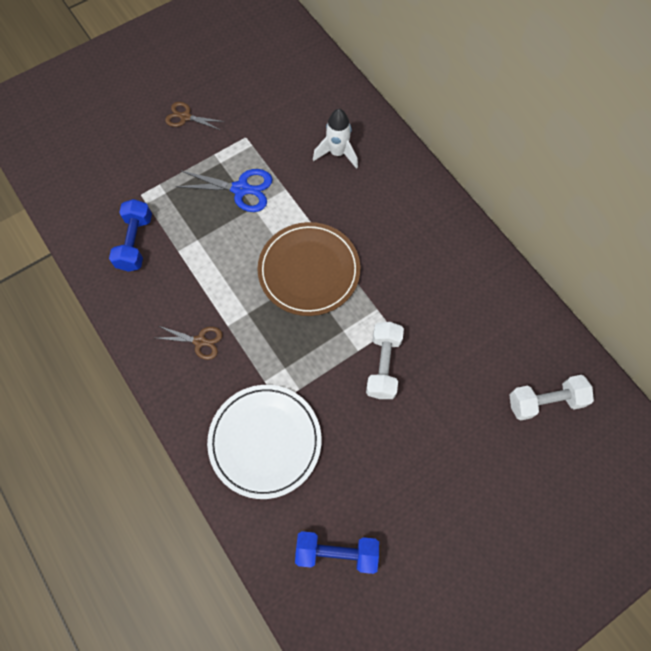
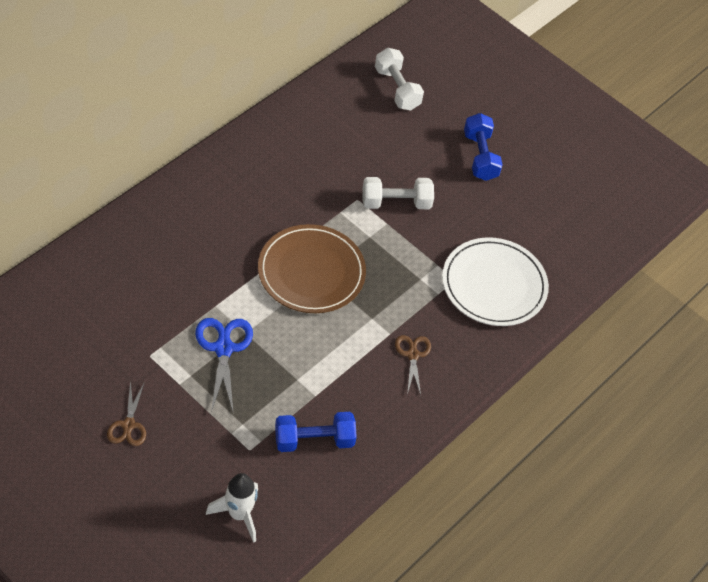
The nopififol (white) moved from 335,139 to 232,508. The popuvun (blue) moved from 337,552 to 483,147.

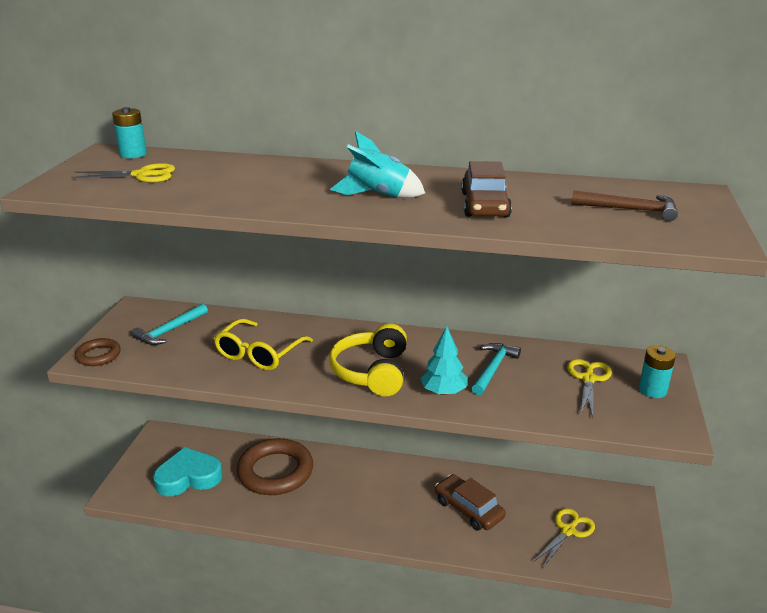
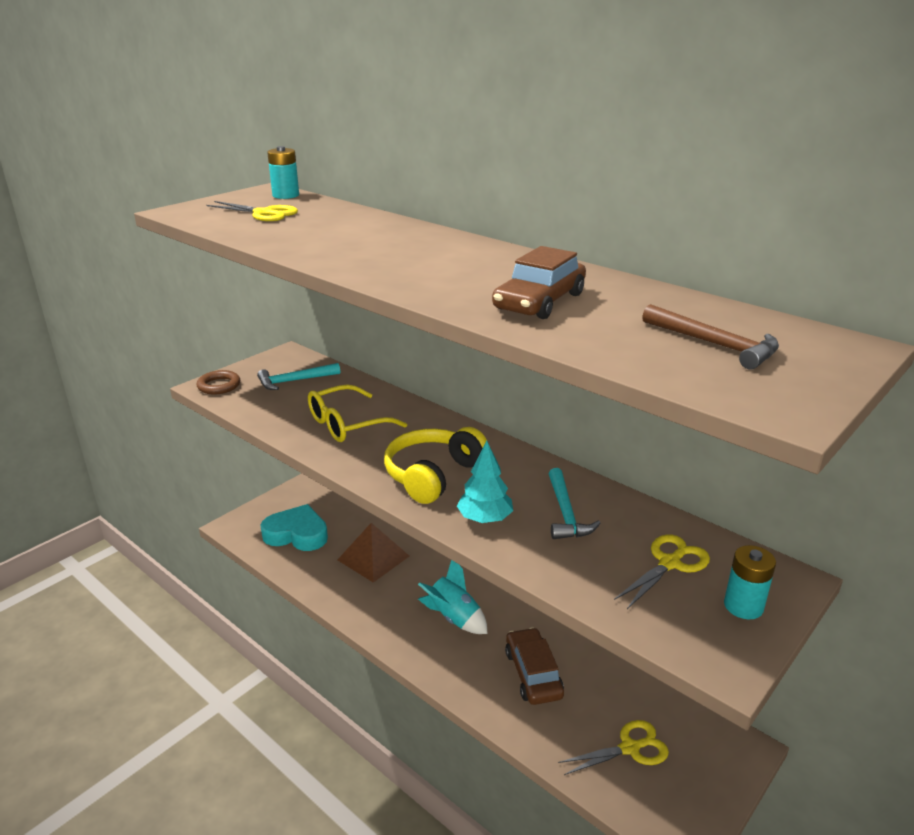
The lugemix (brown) at 275,466 was replaced by the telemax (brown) at 373,553. The nopififol (turquoise) moved from 377,164 to 452,597. The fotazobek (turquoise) at 496,369 turned 120 degrees clockwise.

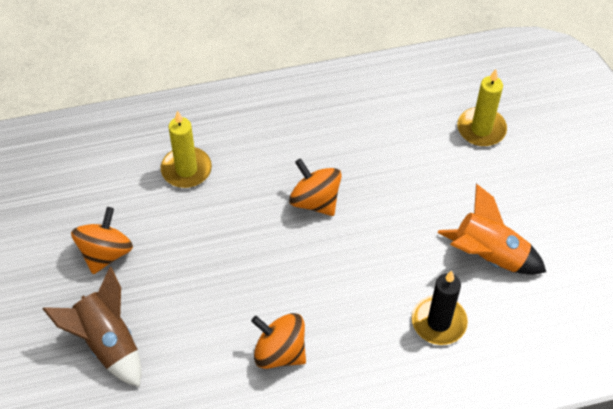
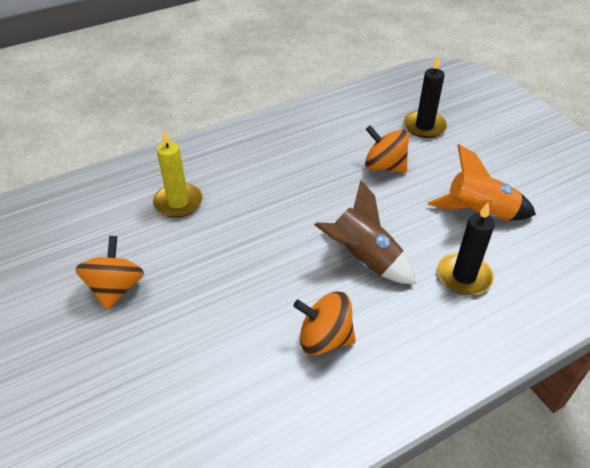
The nopififol (brown) moved from 92,327 to 365,232. The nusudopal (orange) moved from 315,187 to 387,149. The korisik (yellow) at 482,107 became the korisik (black) at 425,96.

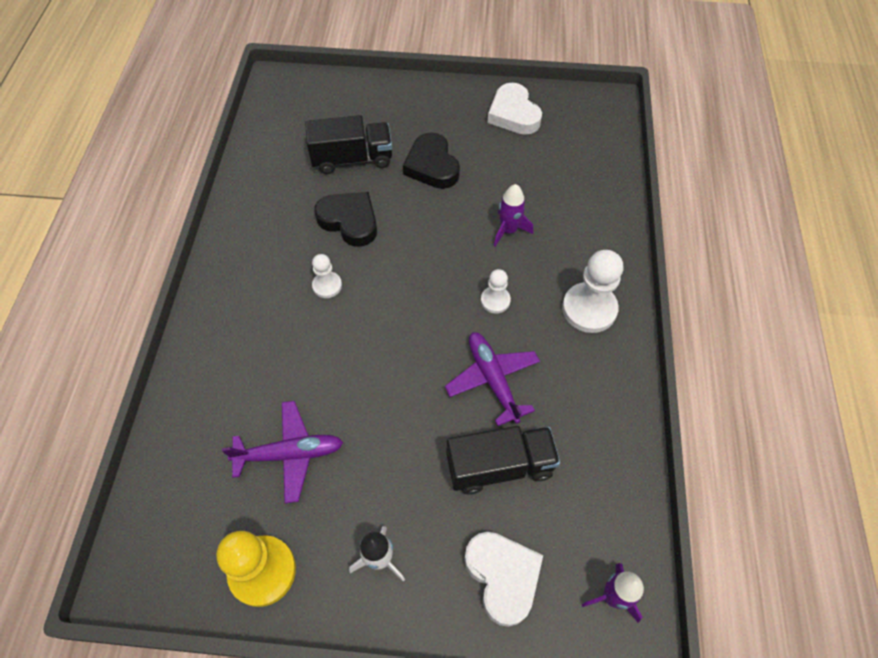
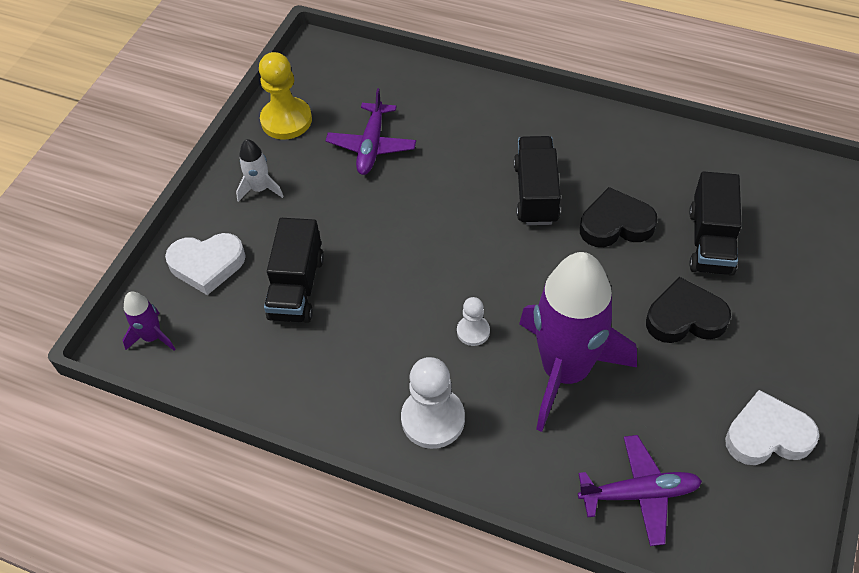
The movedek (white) at 327,276 was replaced by the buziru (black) at 537,180. The nopififol (purple) at 513,215 changed to 2.38 times the size. The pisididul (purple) moved from 492,379 to 640,490. The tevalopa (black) at 345,219 turned 150 degrees counterclockwise.

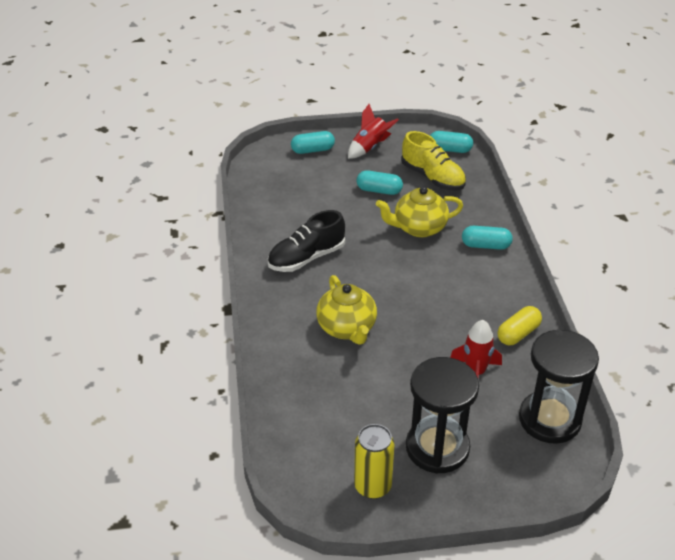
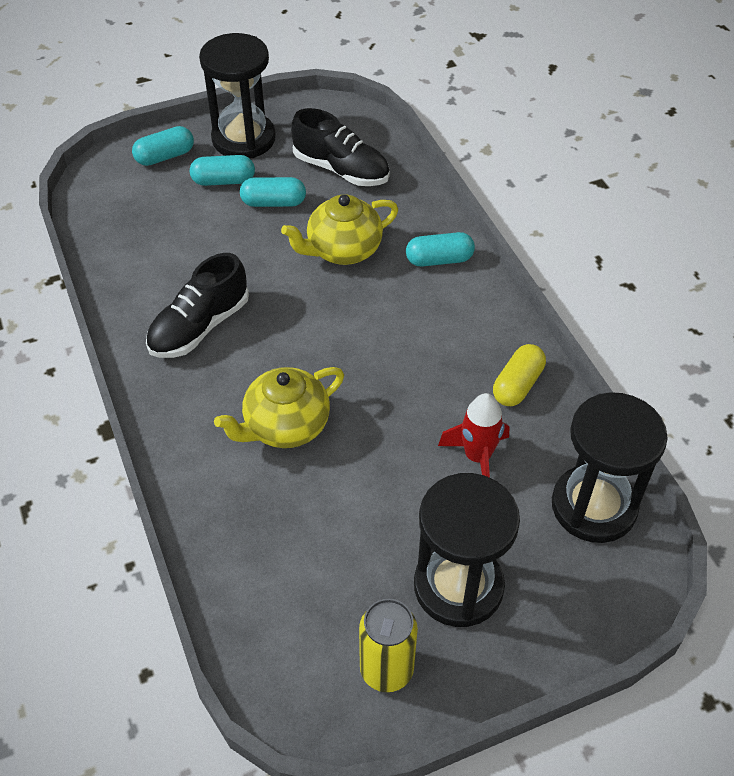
The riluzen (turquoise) moved from 451,142 to 222,170. The nopififol (red) at 373,131 was replaced by the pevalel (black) at 237,95. The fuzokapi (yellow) at 346,310 turned 90 degrees clockwise. The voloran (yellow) at 433,160 became the voloran (black) at 340,147.

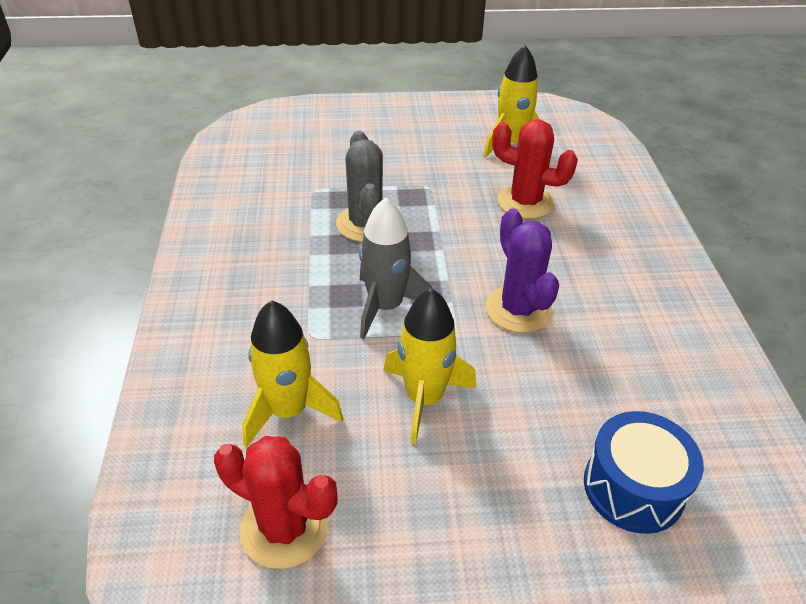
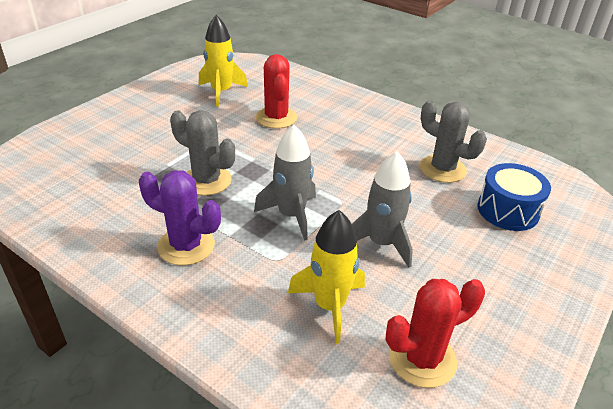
The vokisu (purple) moved from 522,270 to 180,218. The vokisu (red) at 535,169 turned 75 degrees counterclockwise. The nopififol (yellow) at 429,366 became the nopififol (grey) at 382,209. The vokisu (grey) at 453,141 appeared.

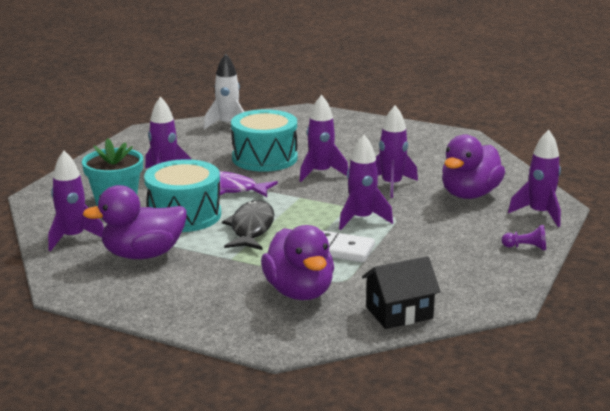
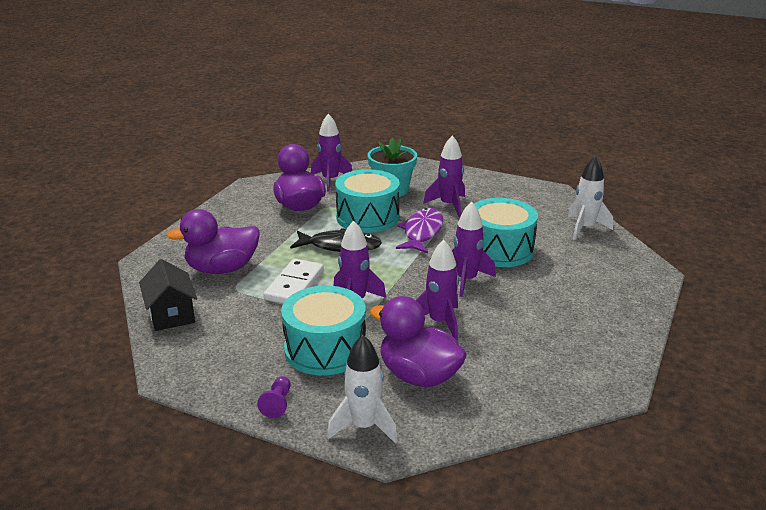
The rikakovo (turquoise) at 323,330 appeared. The nopififol (purple) at 534,178 became the nopififol (white) at 362,389.

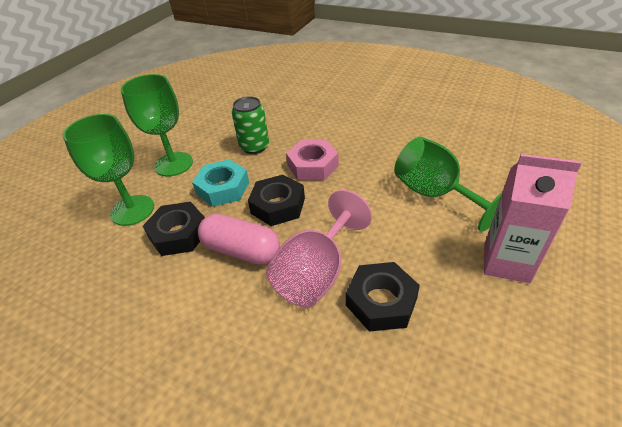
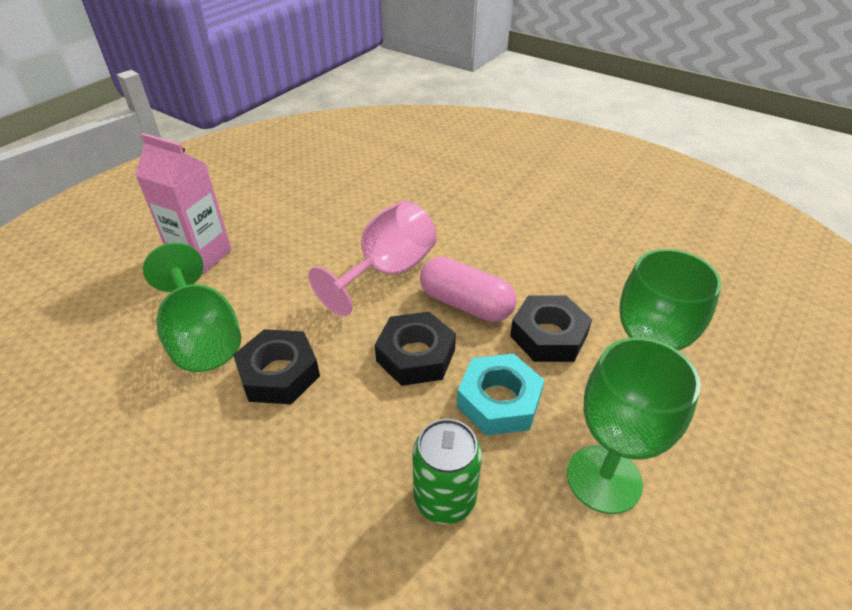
The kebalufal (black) moved from 383,297 to 276,366. The kebalufal (pink) at 312,160 disappeared.

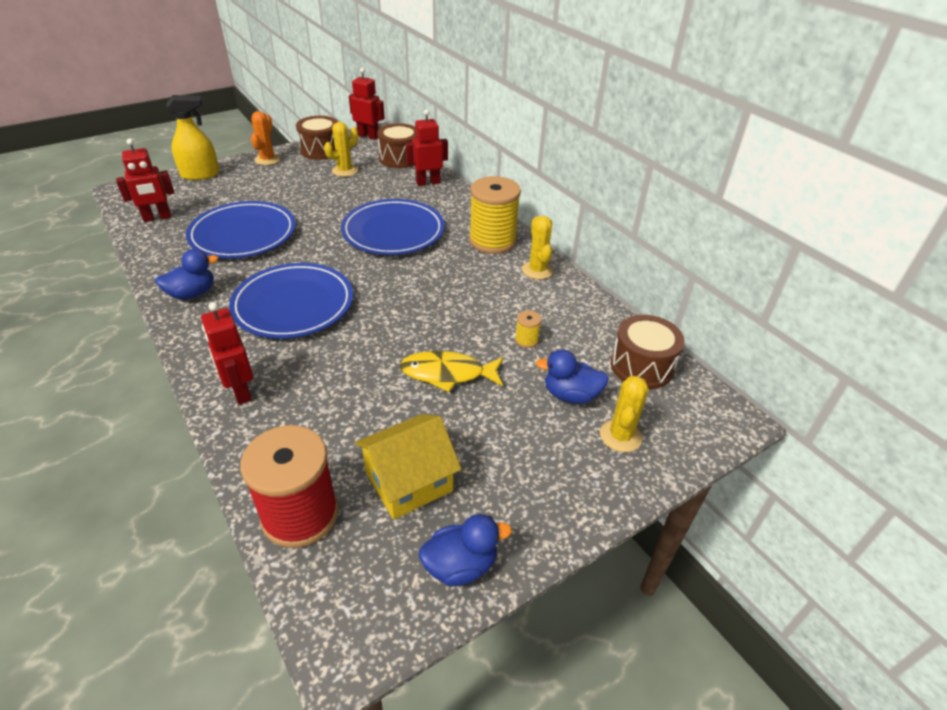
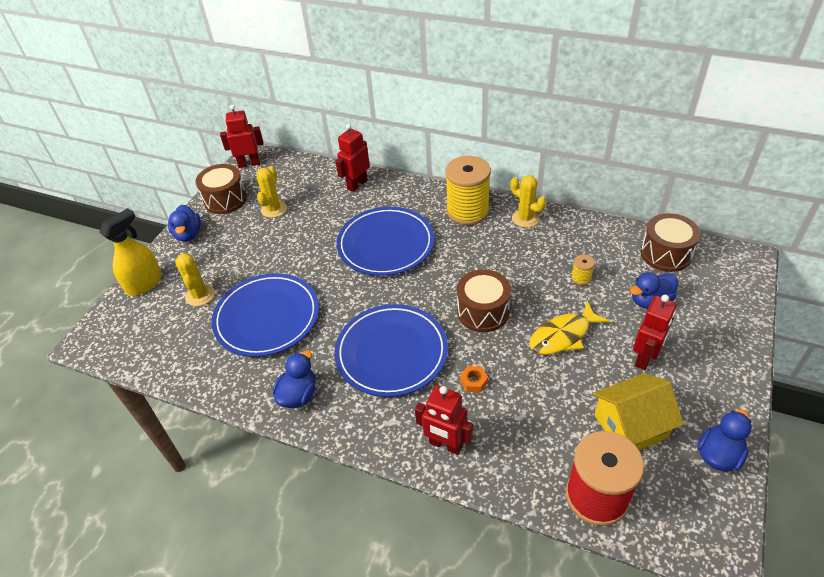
The vokisu (orange) at 266,138 was replaced by the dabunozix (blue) at 184,223. The vokisu (yellow) moved from 624,414 to 195,279. The rikakovo (brown) moved from 397,145 to 484,300. The kebalufal (orange) at 474,379 appeared. The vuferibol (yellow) at 408,467 turned 45 degrees clockwise. The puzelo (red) moved from 145,180 to 655,332.

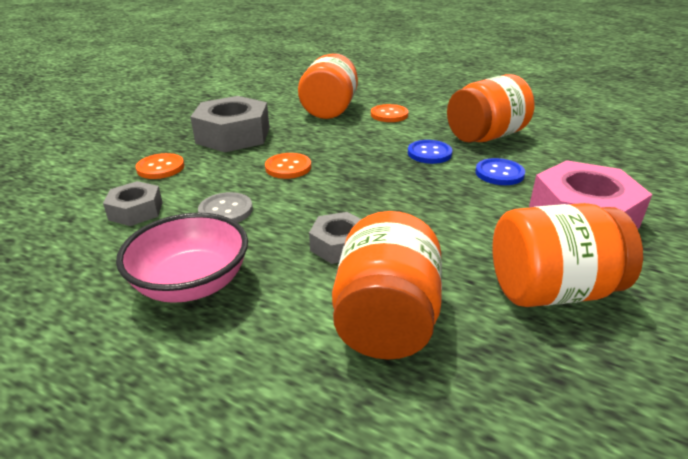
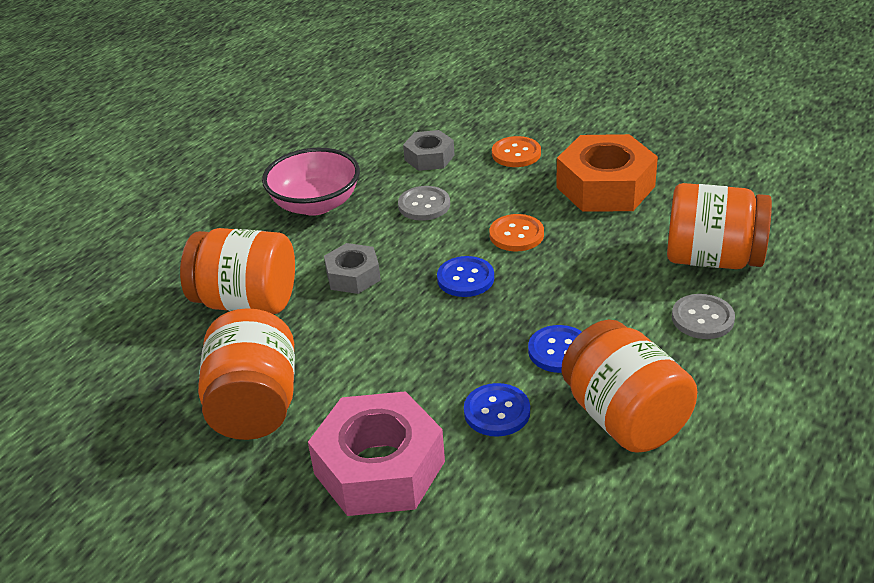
The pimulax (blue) at 465,276 appeared. The kebalufal (grey) at 230,124 became the kebalufal (orange) at 607,173. The pimulax (orange) at 389,113 became the pimulax (grey) at 703,316.

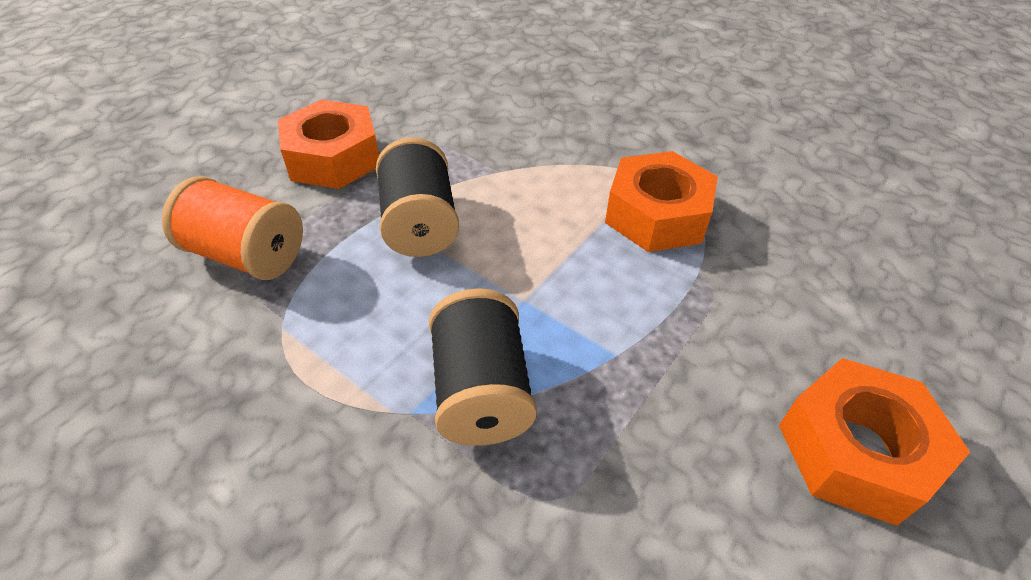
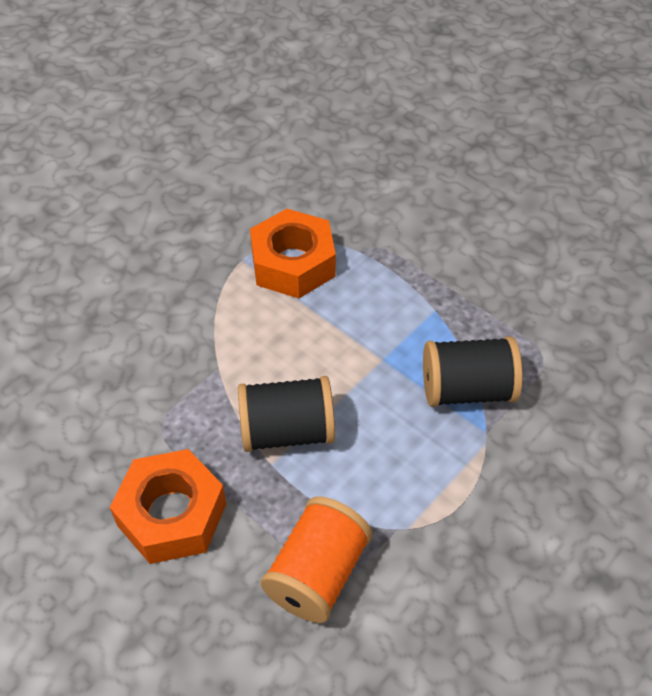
The kebalufal (orange) at 874,442 disappeared.

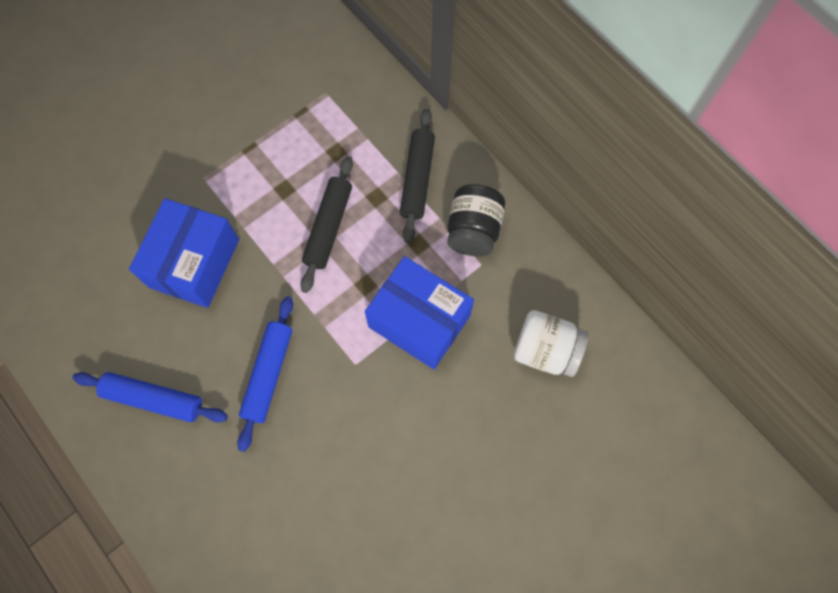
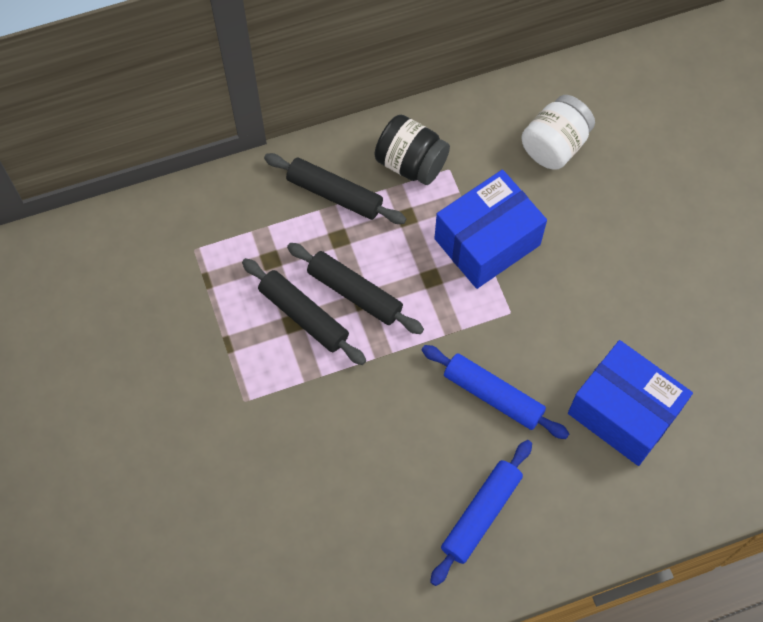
The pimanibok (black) at 304,311 appeared. The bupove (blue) moved from 184,253 to 630,403.

